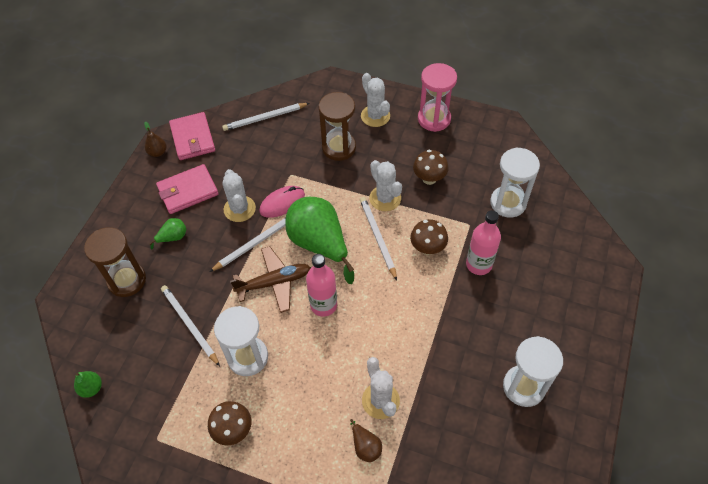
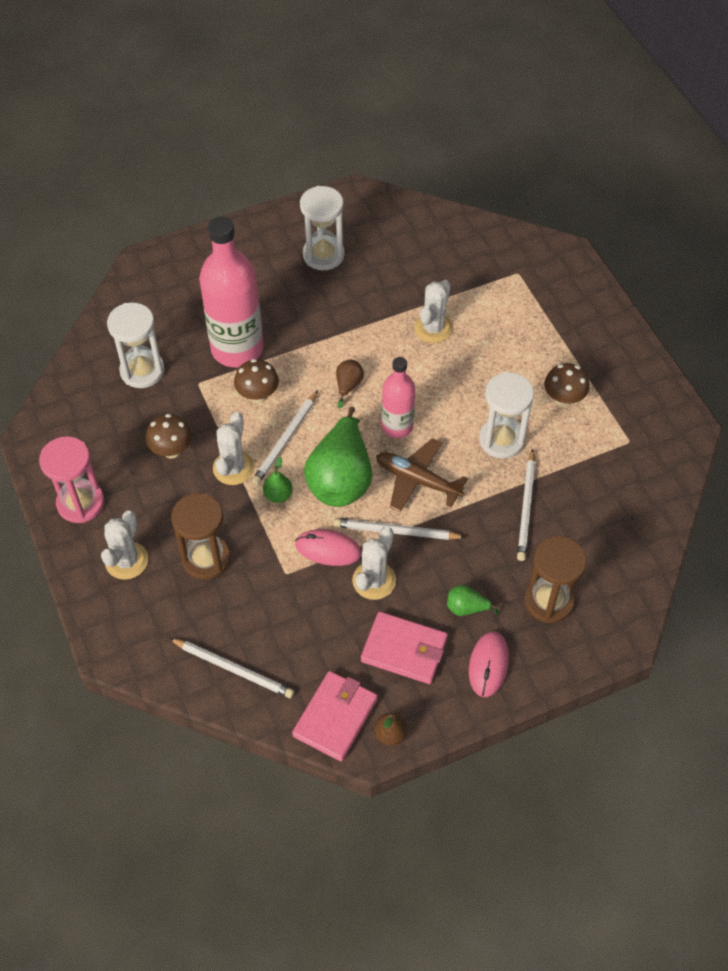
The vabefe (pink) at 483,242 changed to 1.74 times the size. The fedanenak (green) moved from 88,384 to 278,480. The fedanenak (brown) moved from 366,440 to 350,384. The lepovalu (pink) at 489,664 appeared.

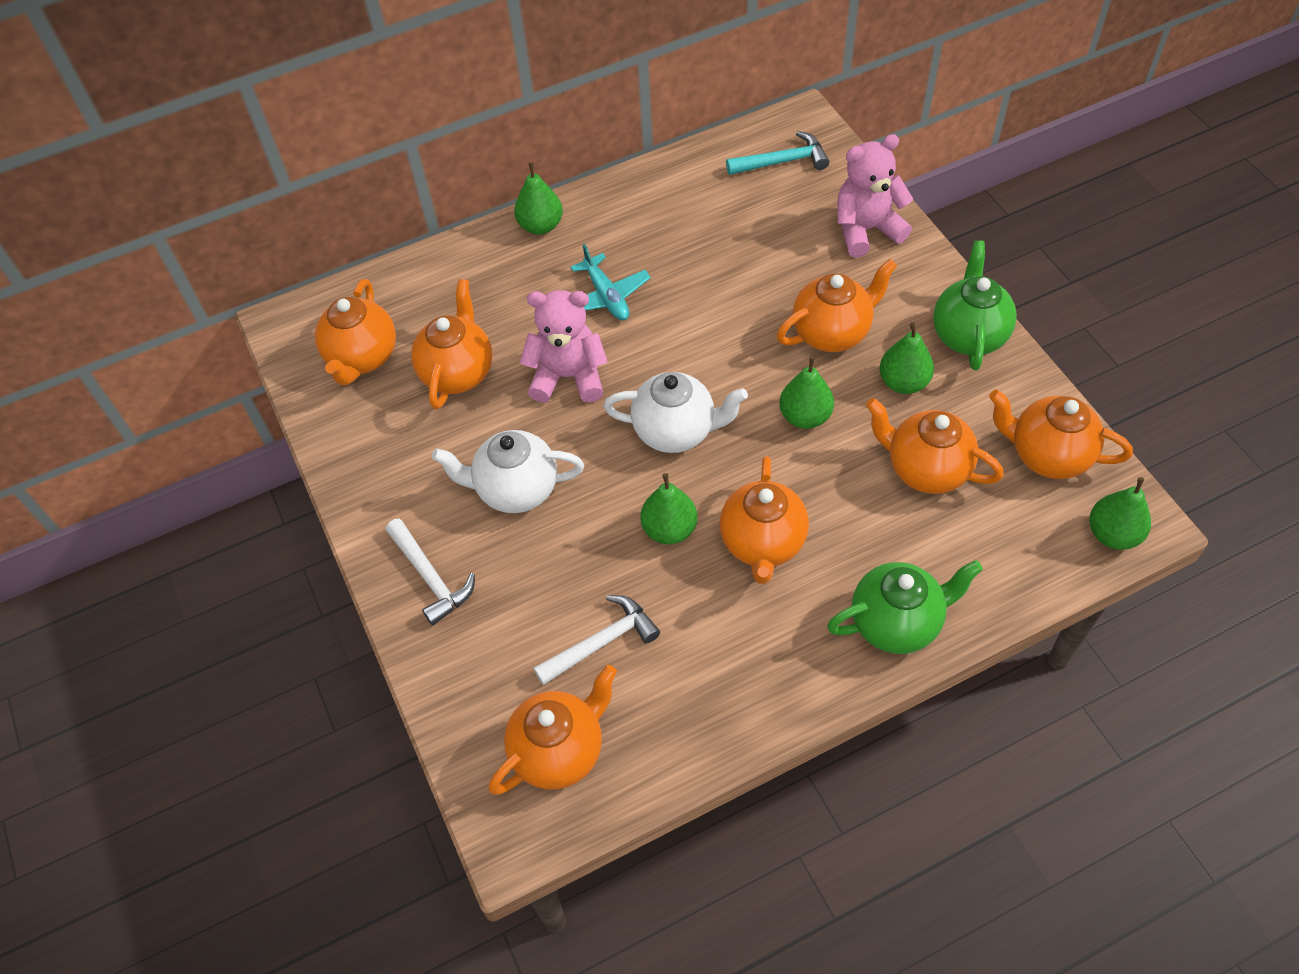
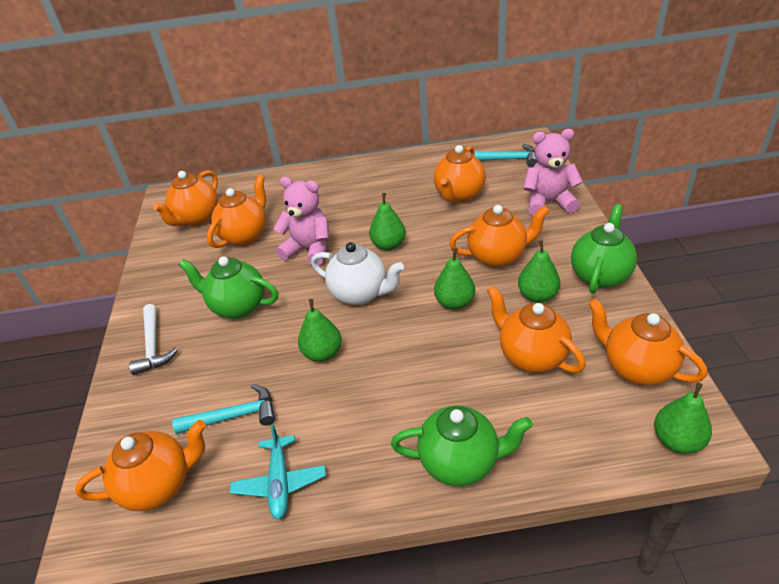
The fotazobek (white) at 596,640 became the fotazobek (turquoise) at 223,409. The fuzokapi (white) at 508,471 became the fuzokapi (green) at 228,287. The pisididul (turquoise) moved from 611,282 to 278,472. The fedanenak (green) moved from 538,199 to 387,221. The fuzokapi (orange) moved from 764,520 to 460,174.

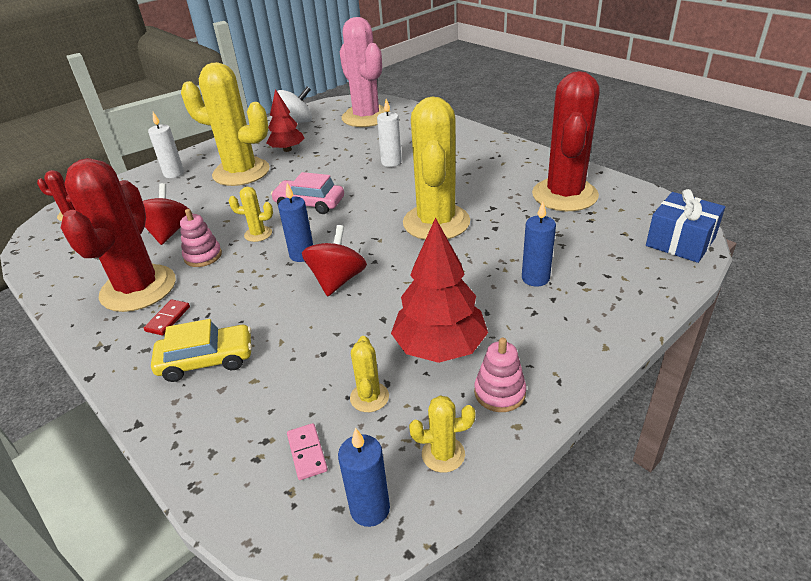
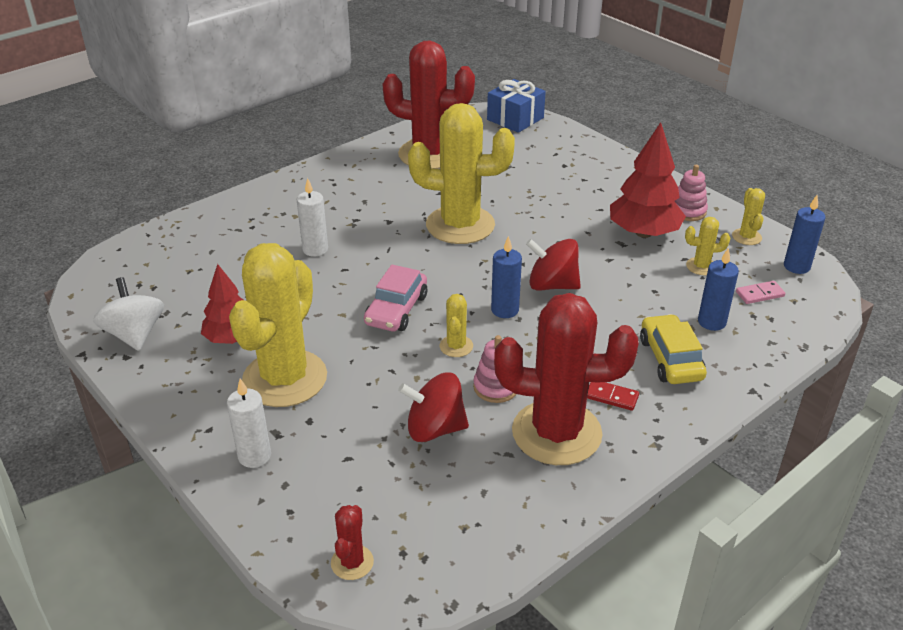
The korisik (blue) moved from 539,244 to 718,289. The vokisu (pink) at 364,72 disappeared.

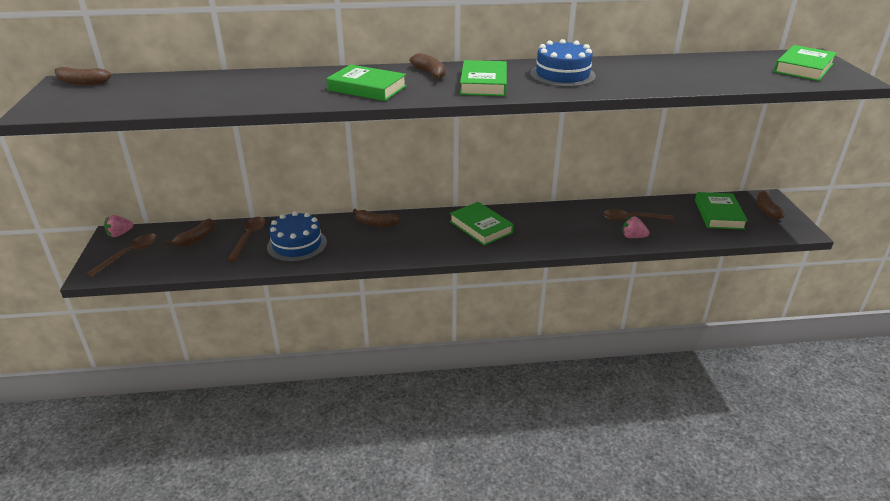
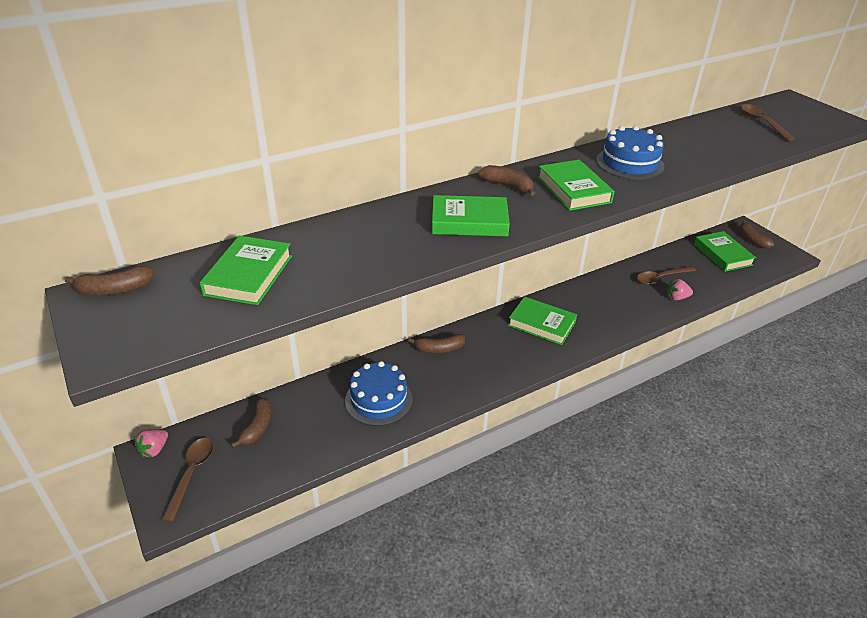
The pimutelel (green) moved from 805,63 to 246,270. The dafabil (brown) moved from 246,239 to 768,122.

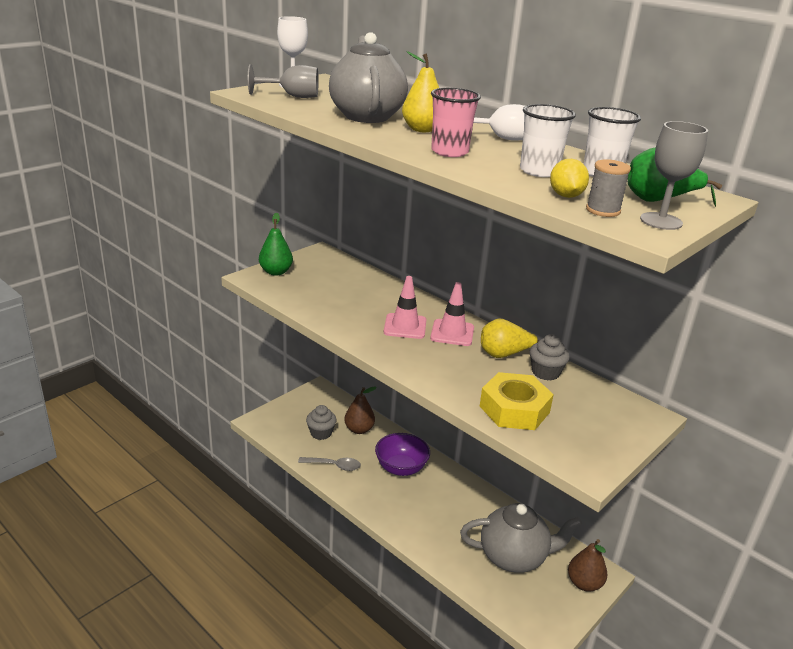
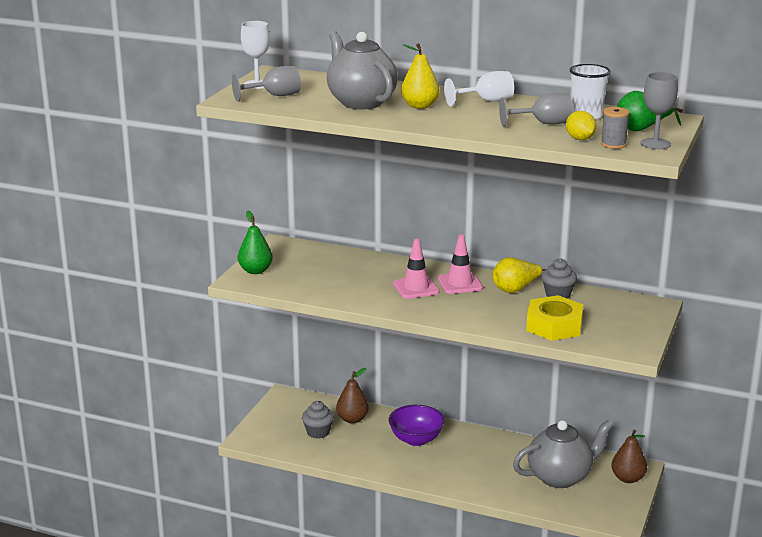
The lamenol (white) at 548,140 was replaced by the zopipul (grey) at 535,110. The dafabil (grey) at 329,464 disappeared. The lamenol (pink) at 456,122 disappeared.

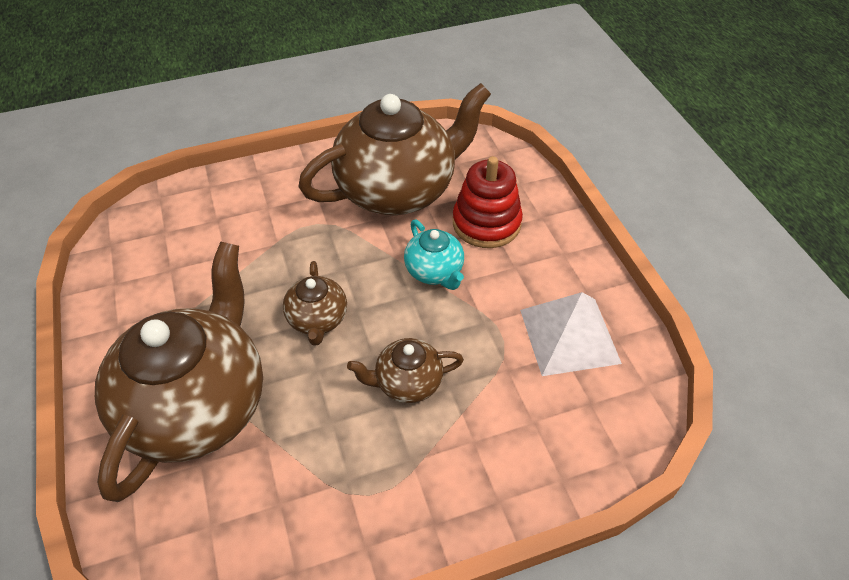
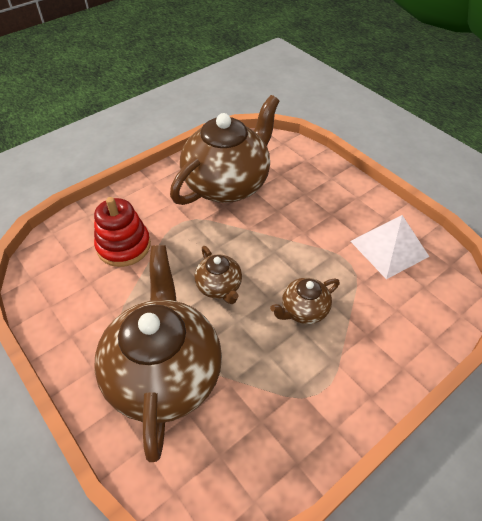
The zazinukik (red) moved from 488,202 to 122,232. The fuzokapi (turquoise) at 434,255 disappeared.

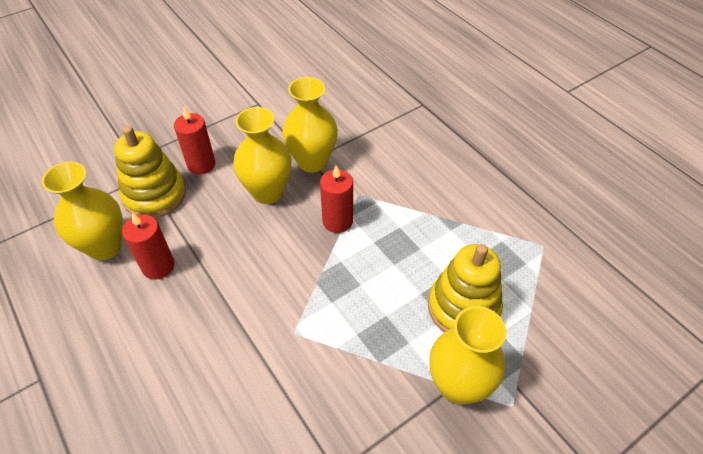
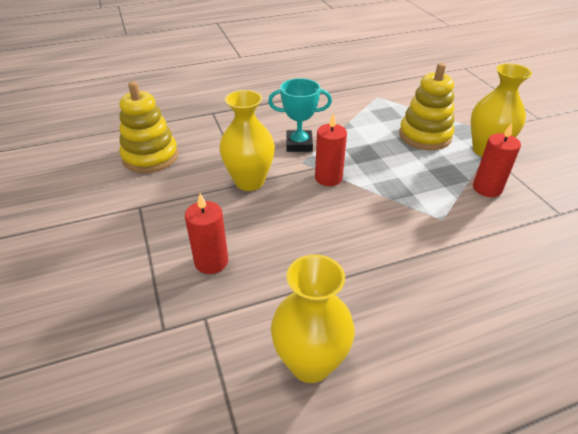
The zazinukik (yellow) moved from 150,172 to 148,127. The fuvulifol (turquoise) at 300,115 appeared. The korisik (red) moved from 148,246 to 497,160. The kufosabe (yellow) at 262,155 disappeared.

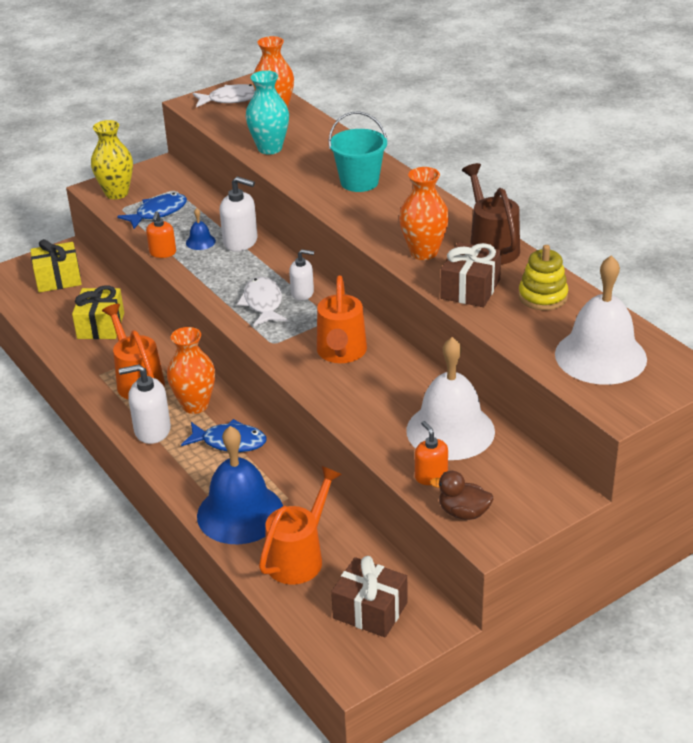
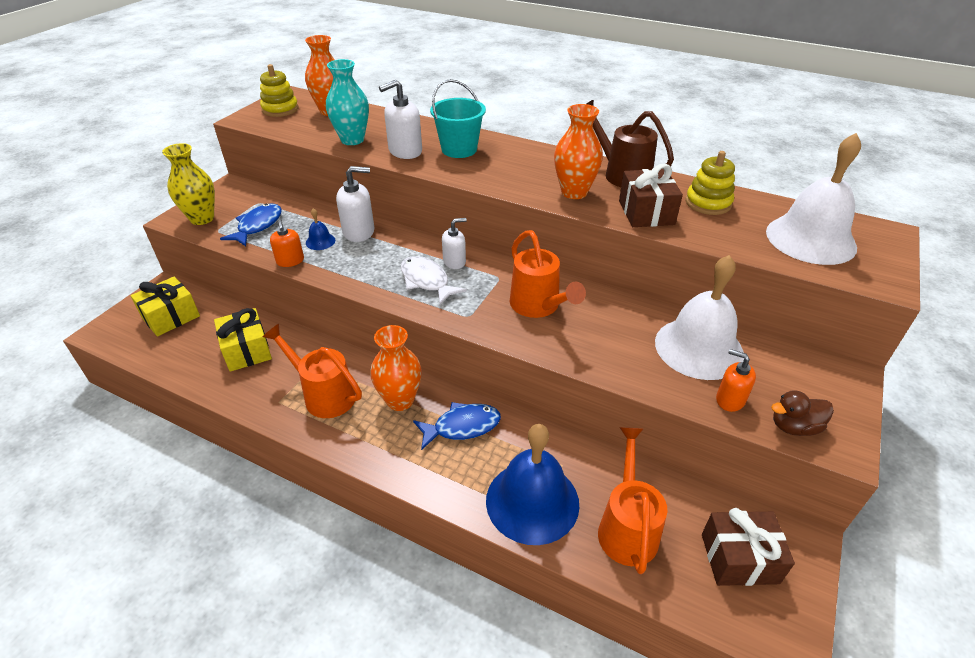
The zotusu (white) at 224,95 was replaced by the zazinukik (yellow) at 279,90. The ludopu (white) moved from 145,404 to 400,119.

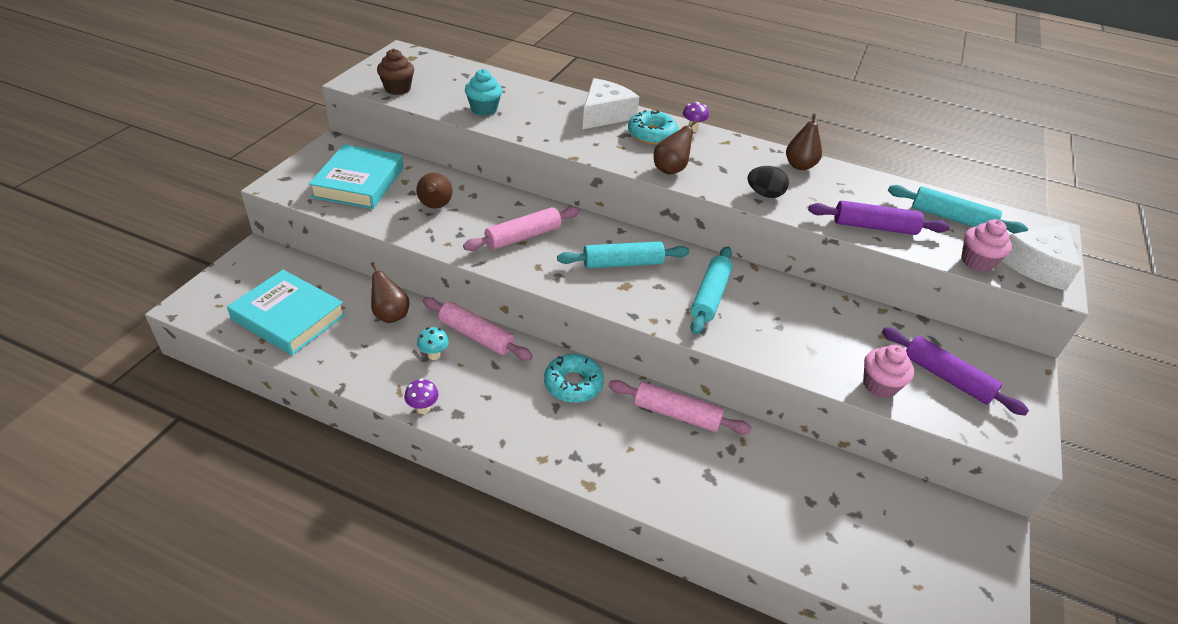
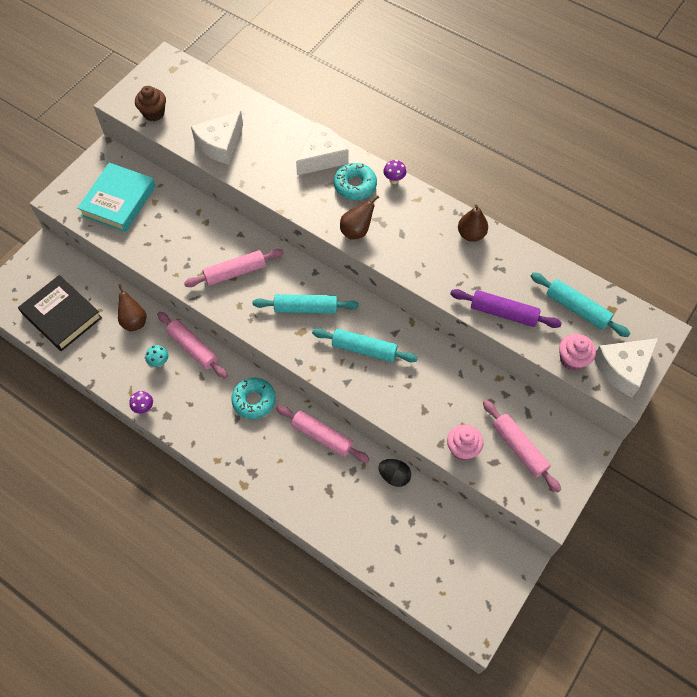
The pimutelel (turquoise) at 286,312 became the pimutelel (black) at 60,313. The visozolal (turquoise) at 484,92 was replaced by the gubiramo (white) at 217,137. The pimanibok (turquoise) at 711,290 turned 75 degrees clockwise. The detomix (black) moved from 768,182 to 394,473. The pimanibok (purple) at 955,371 became the pimanibok (pink) at 522,446. The fedanenak (brown) at 434,190 disappeared.

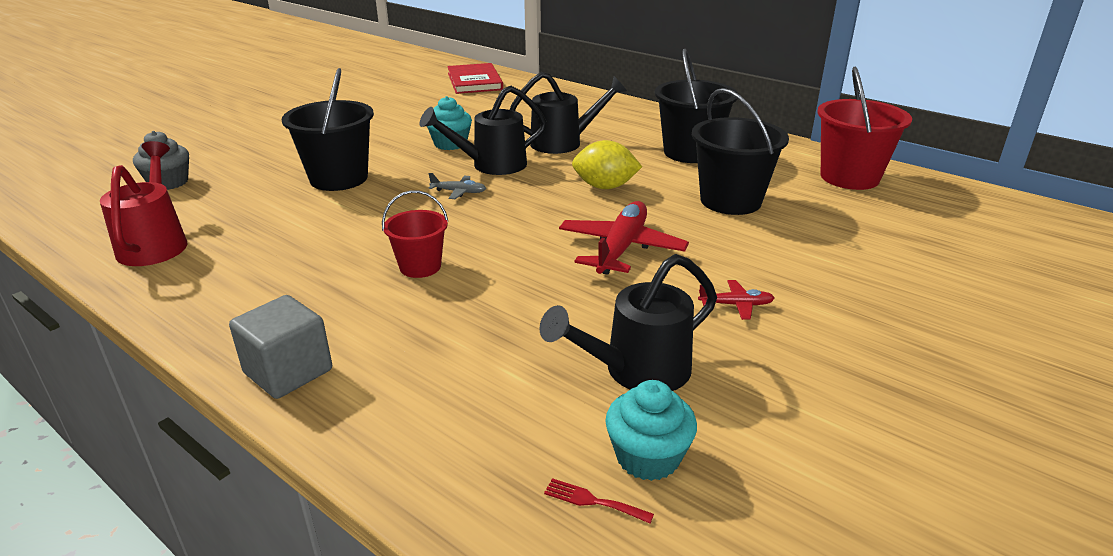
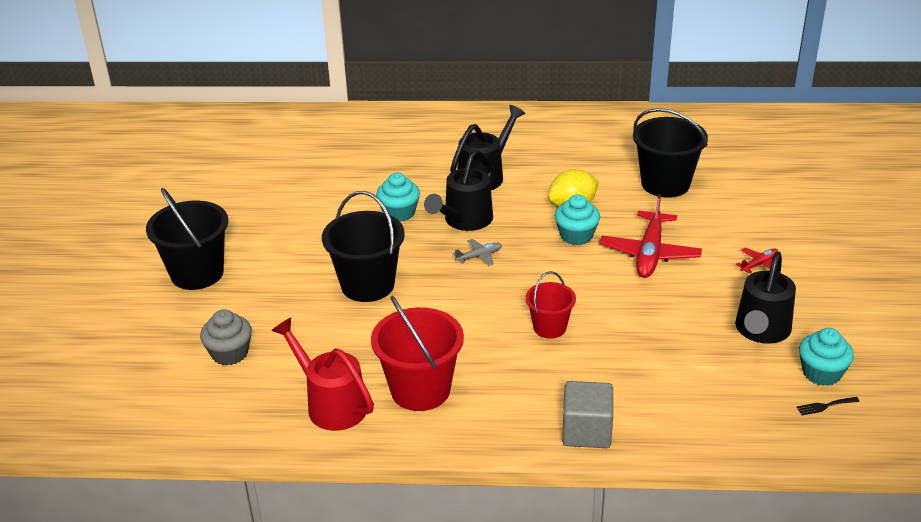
The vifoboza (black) moved from 696,106 to 187,239. The vifoboza (red) moved from 864,128 to 417,353. The visozolal (turquoise) at 577,219 appeared. The pisididul (red) at 624,238 turned 150 degrees counterclockwise. The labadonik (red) at 599,500 became the labadonik (black) at 828,406. The pimutelel (red) at 475,78 disappeared.

